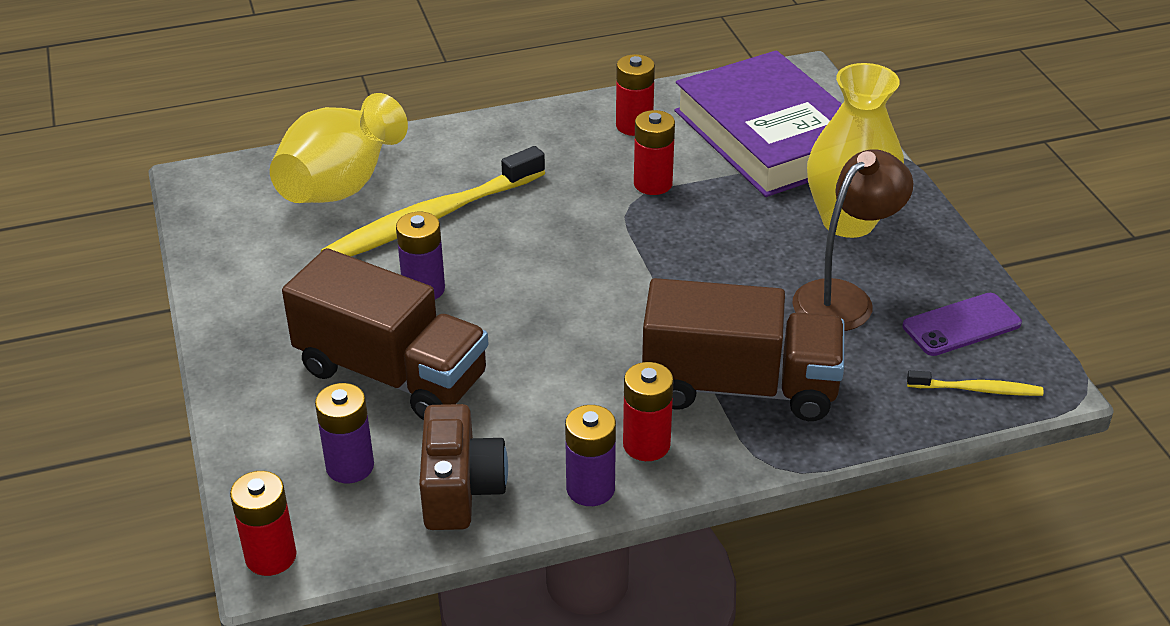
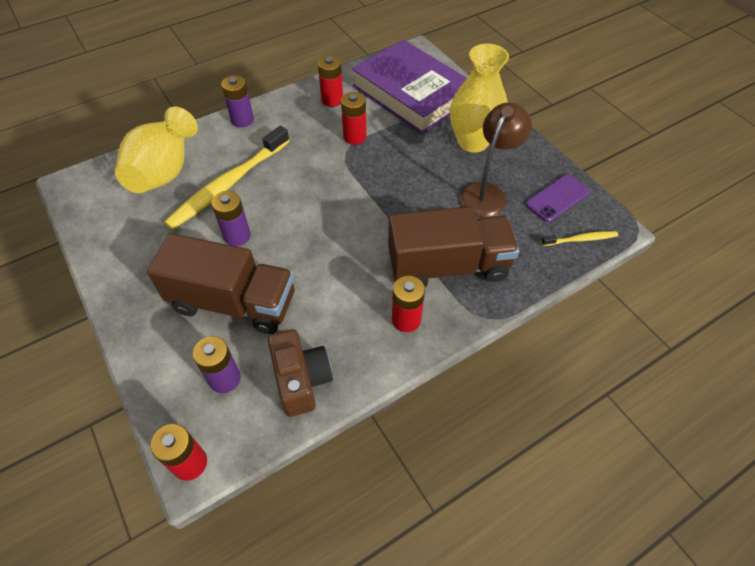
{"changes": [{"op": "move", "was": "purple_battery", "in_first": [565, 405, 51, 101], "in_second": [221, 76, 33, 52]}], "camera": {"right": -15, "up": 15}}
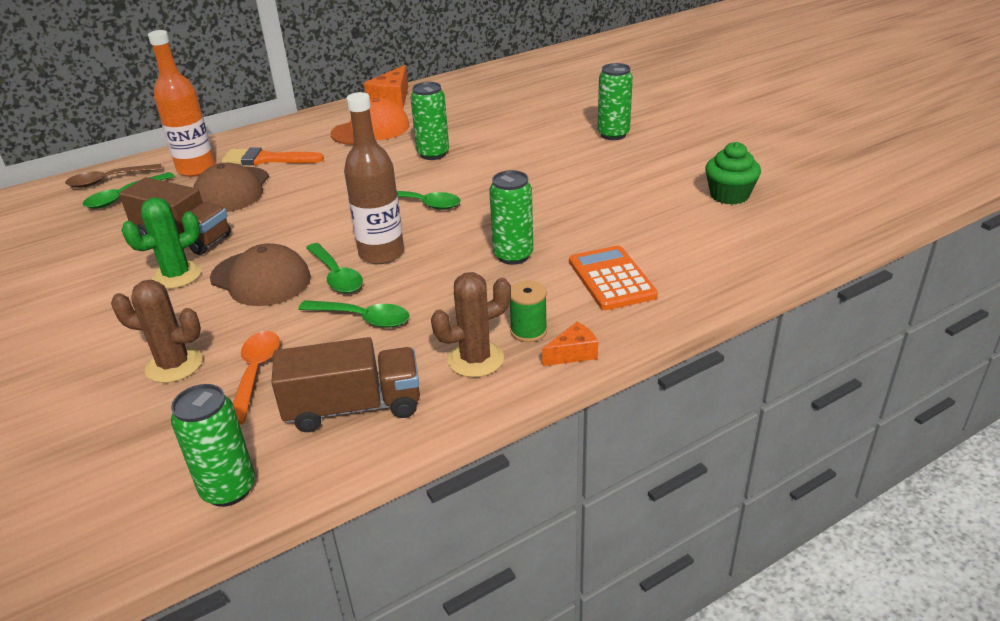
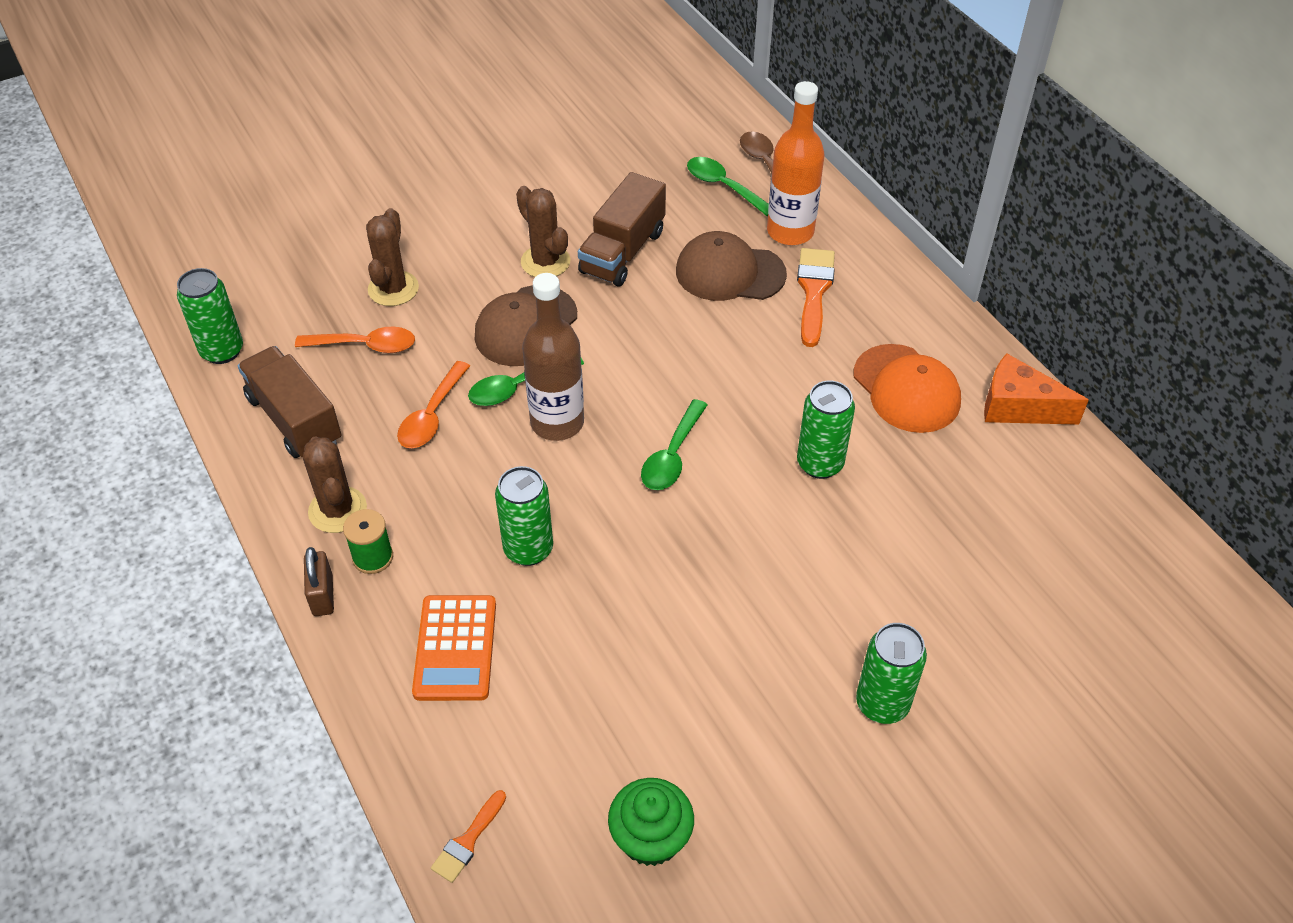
{"changes": [{"op": "recolor", "was": "green_cactus", "now": "brown_cactus", "in_first": [121, 197, 81, 92], "in_second": [516, 186, 54, 91]}, {"op": "rotate", "was": "brown_truck", "in_first": [271, 337, 149, 95], "in_second": [238, 346, 104, 112], "clockwise": 150}, {"op": "recolor", "was": "green_spoon", "now": "orange_spoon", "in_first": [298, 300, 112, 28], "in_second": [397, 361, 73, 87]}, {"op": "replace", "was": "orange_cheese", "now": "brown_padlock", "in_first": [542, 322, 56, 44], "in_second": [304, 547, 30, 69]}, {"op": "rotate", "was": "orange_calculator", "in_first": [569, 246, 89, 64], "in_second": [412, 595, 84, 106], "clockwise": 105}, {"op": "insert", "now": "orange_brush", "in_second": [431, 790, 75, 93]}], "camera": {"right": 90, "up": 15}}
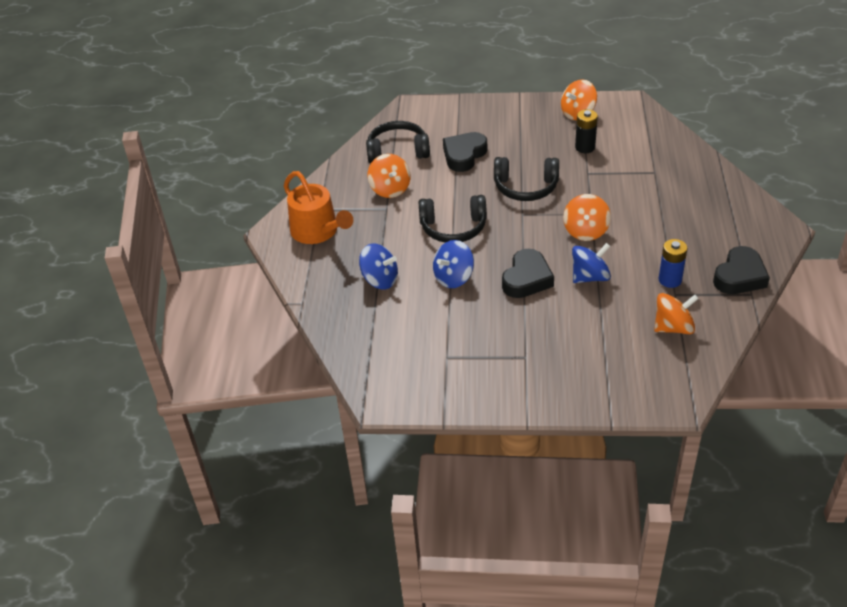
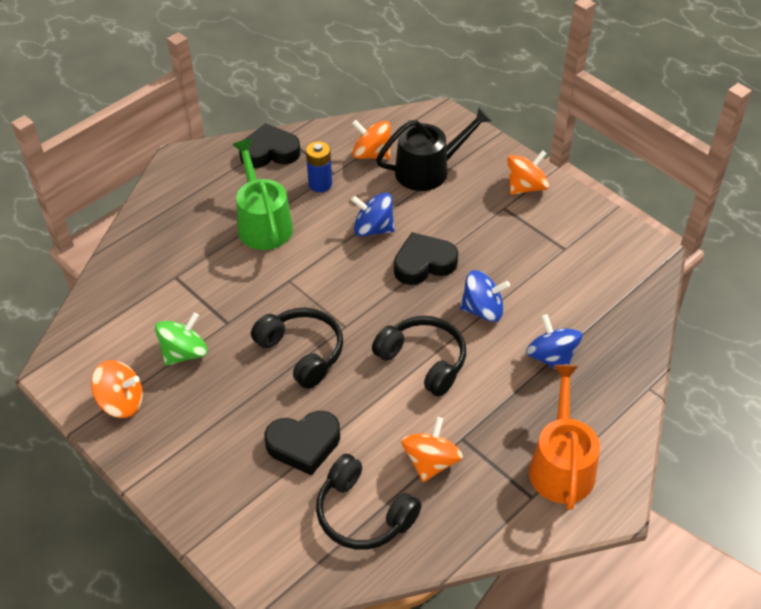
{"changes": [{"op": "move", "was": "orange_spinning_top", "in_first": [563, 194, 48, 47], "in_second": [507, 150, 42, 45]}, {"op": "replace", "was": "black_battery", "now": "green_spinning_top", "in_first": [575, 109, 23, 44], "in_second": [155, 313, 52, 53]}, {"op": "insert", "now": "green_watering_can", "in_second": [232, 139, 61, 111]}, {"op": "insert", "now": "black_watering_can", "in_second": [376, 107, 116, 84]}], "camera": {"right": -140, "up": 5}}
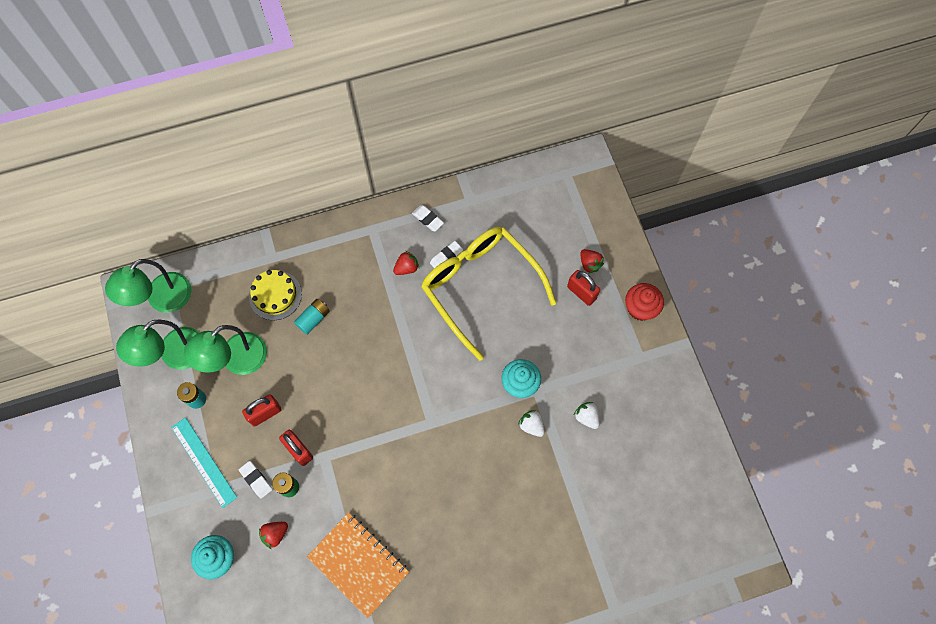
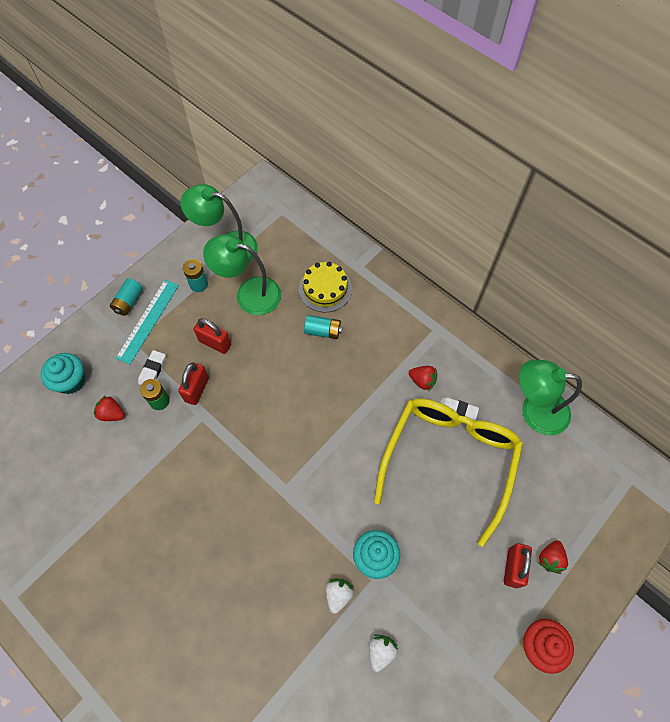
{"changes": [{"op": "move", "was": "green_lamp", "in_first": [105, 259, 86, 54], "in_second": [519, 360, 63, 75]}, {"op": "delete", "was": "orange_notebook", "in_first": [307, 512, 102, 106]}, {"op": "delete", "was": "white_eraser", "in_first": [412, 205, 32, 26]}, {"op": "insert", "now": "turquoise_battery", "in_second": [110, 278, 33, 38]}], "camera": {"right": 60, "up": -5}}
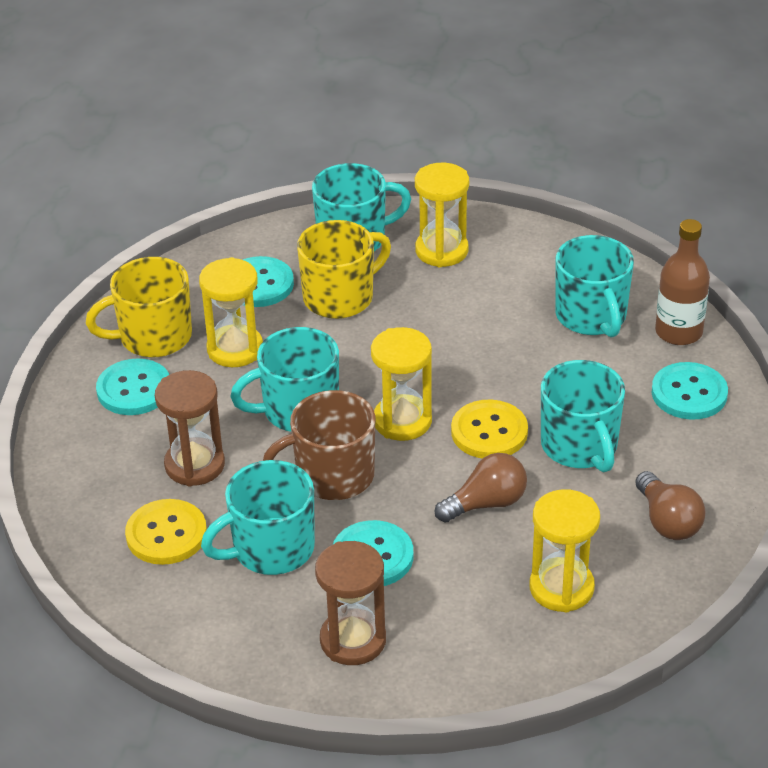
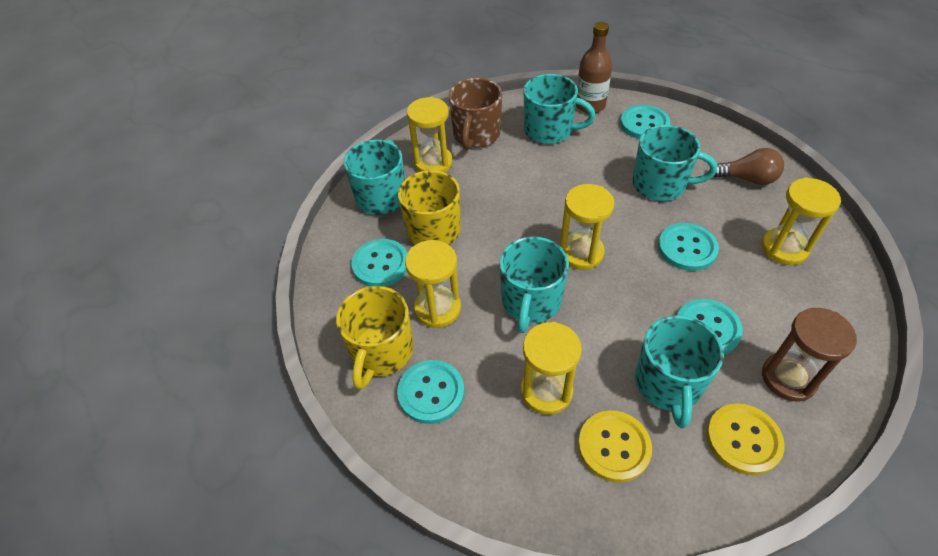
{"changes": [{"op": "recolor", "was": "brown_hourglass", "now": "yellow_hourglass", "in_first": [155, 370, 70, 116], "in_second": [521, 322, 61, 93]}, {"op": "move", "was": "brown_mug", "in_first": [263, 390, 113, 110], "in_second": [448, 78, 54, 72]}, {"op": "replace", "was": "brown_light_bulb", "now": "turquoise_button", "in_first": [435, 453, 92, 70], "in_second": [658, 223, 61, 48]}, {"op": "move", "was": "yellow_button", "in_first": [451, 400, 77, 59], "in_second": [706, 403, 79, 72]}], "camera": {"right": -55, "up": 10}}
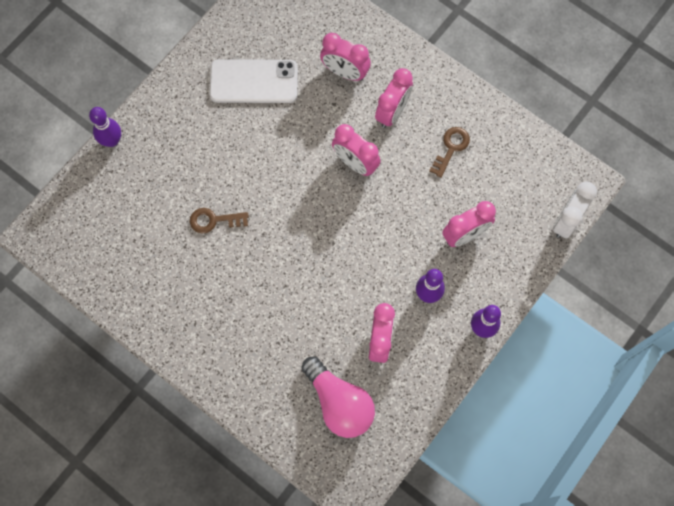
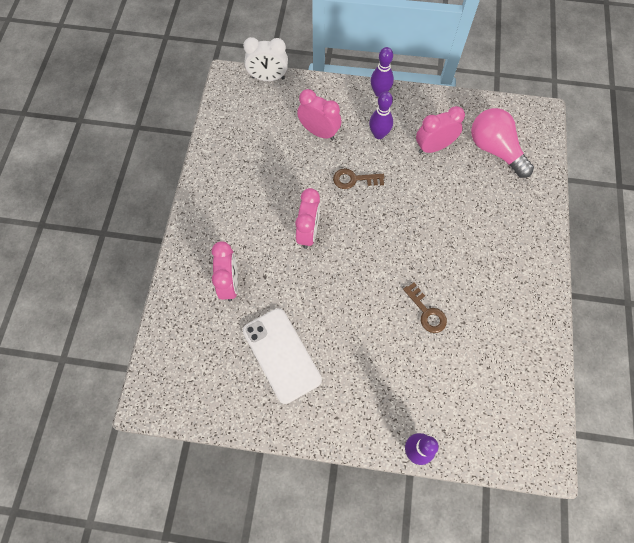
{"changes": [{"op": "rotate", "was": "pink_light_bulb", "in_first": [301, 357, 74, 81], "in_second": [471, 108, 63, 70], "clockwise": -60}, {"op": "delete", "was": "pink_clock", "in_first": [375, 68, 38, 60]}, {"op": "move", "was": "brown_key", "in_first": [429, 127, 41, 51], "in_second": [333, 169, 51, 20]}], "camera": {"right": -120, "up": -5}}
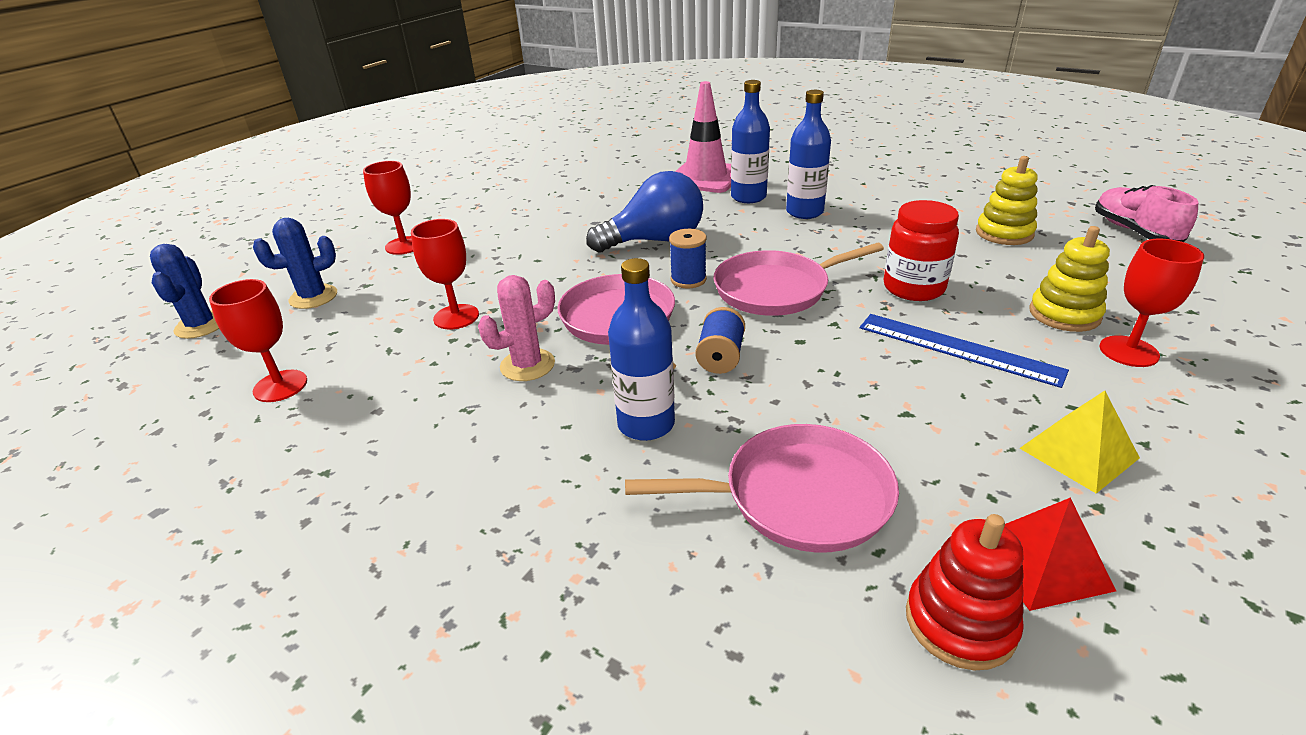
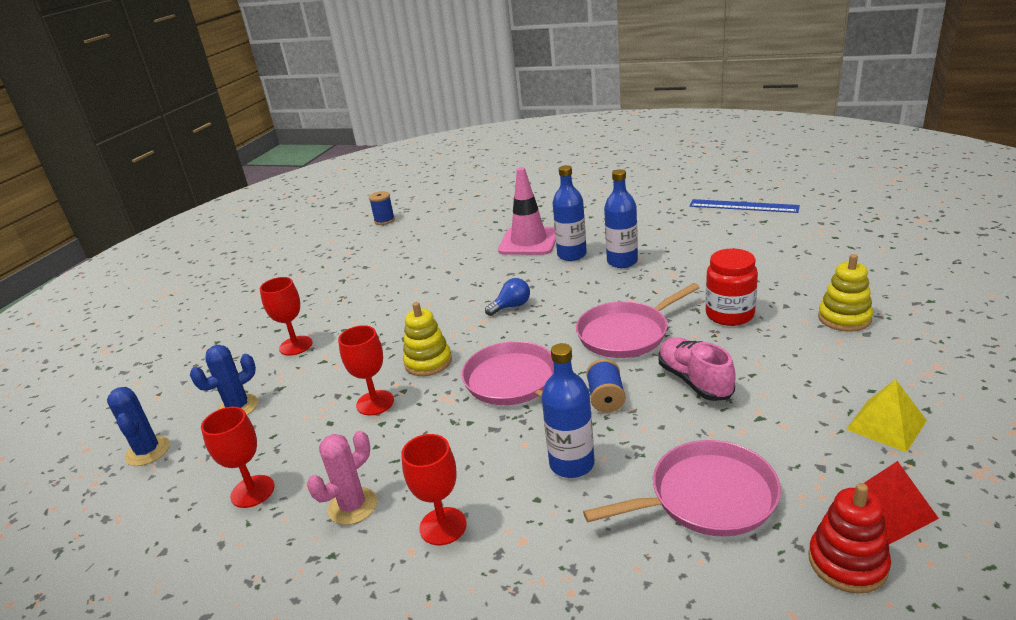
{"changes": [{"op": "move", "was": "pink_cactus", "in_first": [478, 275, 77, 106], "in_second": [307, 431, 70, 94]}, {"op": "resize", "was": "blue_light_bulb", "in_first": [586, 171, 117, 82], "in_second": [485, 278, 45, 38], "ratio": 0.51}, {"op": "move", "was": "blue_spool", "in_first": [669, 229, 38, 59], "in_second": [369, 191, 26, 34]}, {"op": "move", "was": "blue_ruler", "in_first": [860, 314, 209, 74], "in_second": [690, 199, 110, 14]}, {"op": "move", "was": "yellow_stacking_toy", "in_first": [976, 156, 62, 89], "in_second": [403, 302, 49, 74]}, {"op": "move", "was": "pink_shoe", "in_first": [1095, 185, 104, 57], "in_second": [658, 337, 78, 64]}, {"op": "move", "was": "red_goblet", "in_first": [1099, 239, 105, 128], "in_second": [401, 434, 66, 111]}], "camera": {"right": -10, "up": -5}}
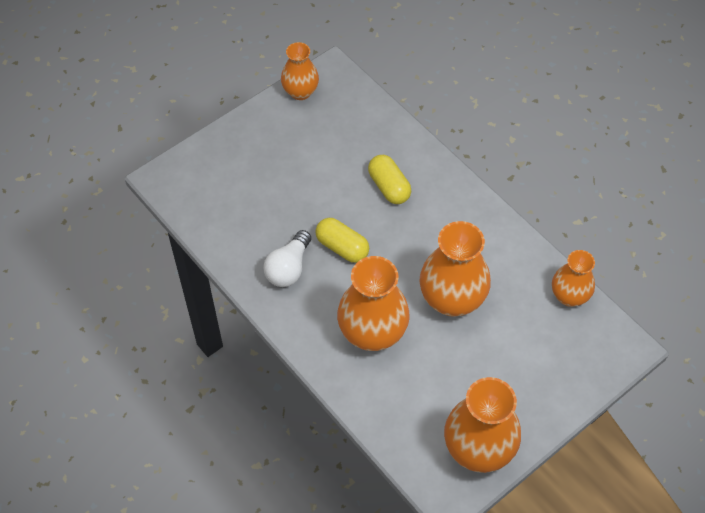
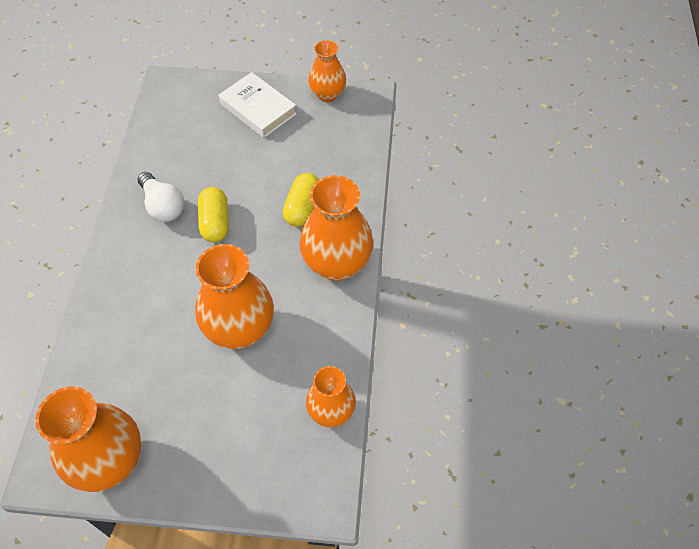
{"changes": [{"op": "rotate", "was": "white_light_bulb", "in_first": [263, 230, 48, 57], "in_second": [138, 172, 46, 50], "clockwise": -105}, {"op": "move", "was": "orange_vase", "in_first": [337, 256, 73, 95], "in_second": [299, 175, 74, 106]}, {"op": "insert", "now": "white_book", "in_second": [219, 72, 78, 66]}], "camera": {"right": 45, "up": 0}}
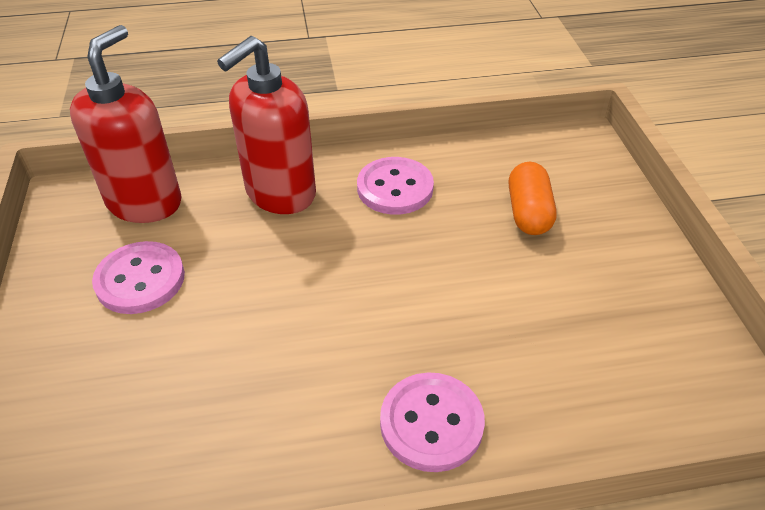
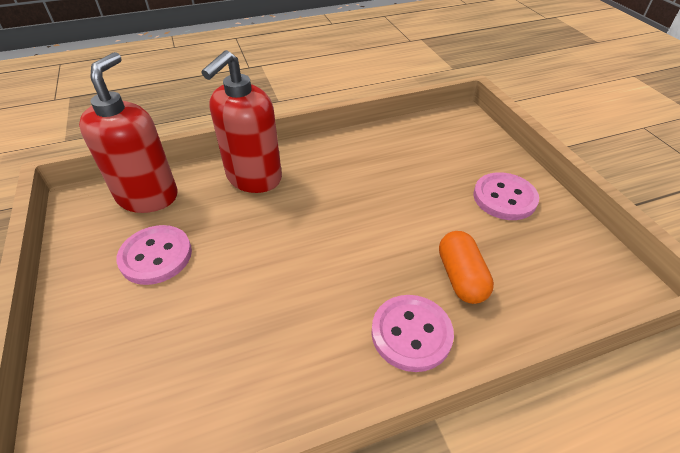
{"changes": [{"op": "move", "was": "pink_button", "in_first": [357, 157, 77, 58], "in_second": [473, 172, 66, 48]}, {"op": "move", "was": "orange_capsule", "in_first": [509, 162, 48, 73], "in_second": [439, 231, 55, 73]}], "camera": {"right": -10, "up": 0}}
